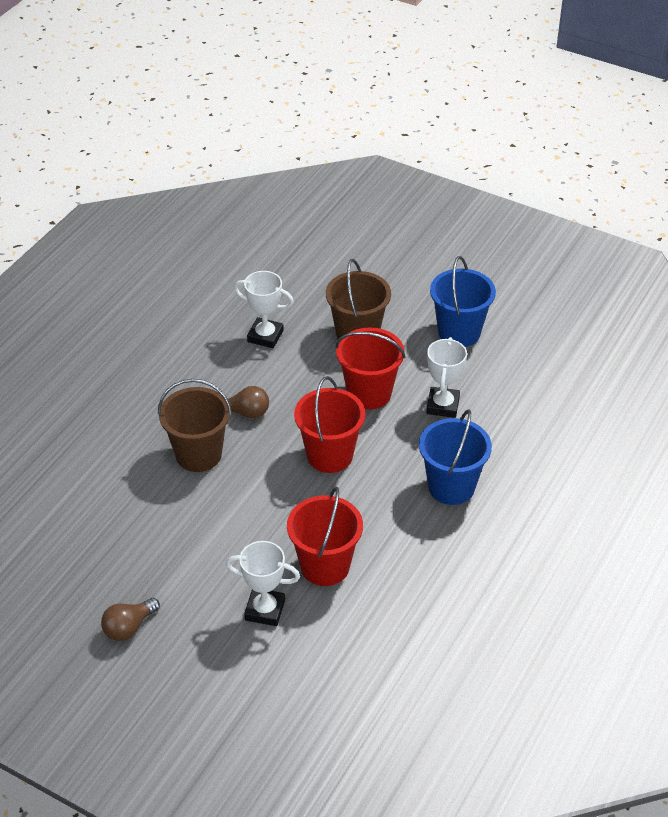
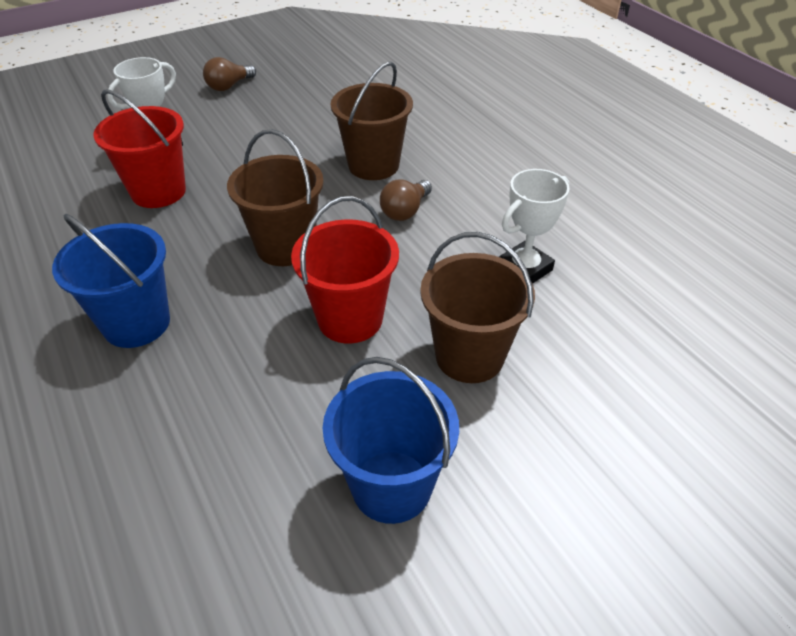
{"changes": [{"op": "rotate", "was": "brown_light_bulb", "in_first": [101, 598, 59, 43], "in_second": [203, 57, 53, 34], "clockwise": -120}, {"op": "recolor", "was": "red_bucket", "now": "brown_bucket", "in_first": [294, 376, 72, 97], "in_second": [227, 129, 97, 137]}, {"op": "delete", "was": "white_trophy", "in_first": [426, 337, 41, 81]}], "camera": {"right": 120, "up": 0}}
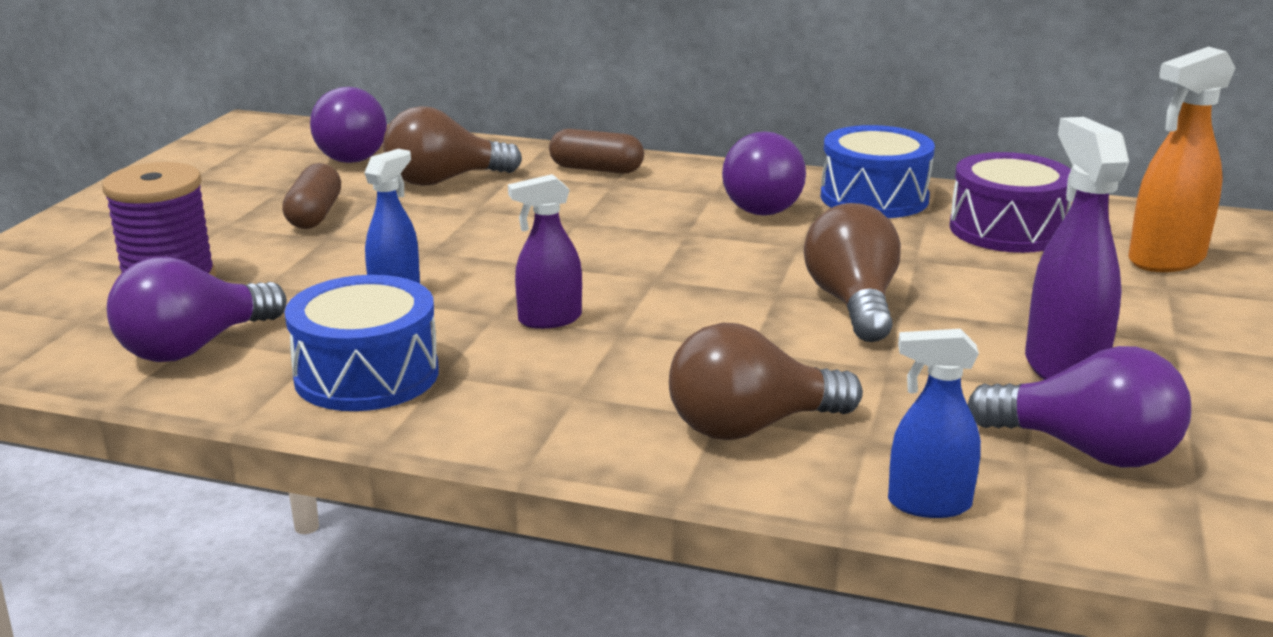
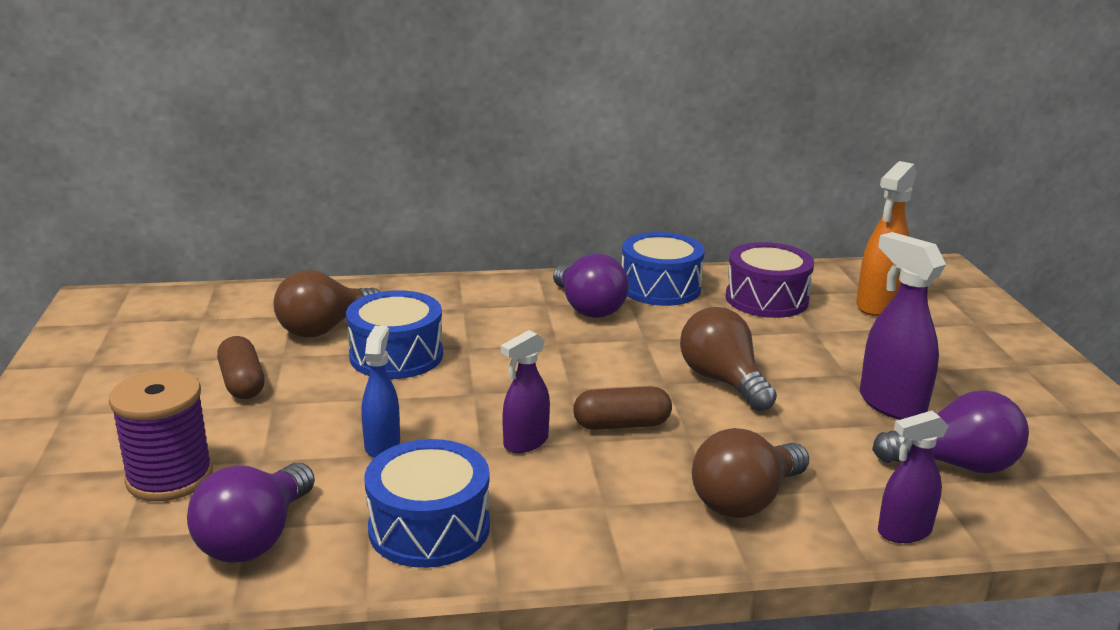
{"changes": [{"op": "delete", "was": "purple_light_bulb", "in_first": [310, 87, 77, 76]}, {"op": "move", "was": "brown_capsule", "in_first": [549, 129, 95, 44], "in_second": [573, 386, 99, 44]}, {"op": "recolor", "was": "blue_spray_bottle", "now": "purple_spray_bottle", "in_first": [888, 329, 93, 189], "in_second": [878, 411, 71, 132]}, {"op": "insert", "now": "blue_drum", "in_second": [346, 290, 97, 89]}], "camera": {"right": -25, "up": 0}}
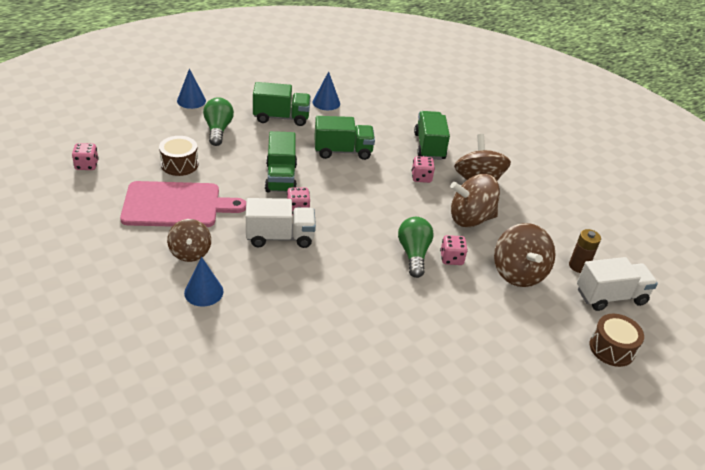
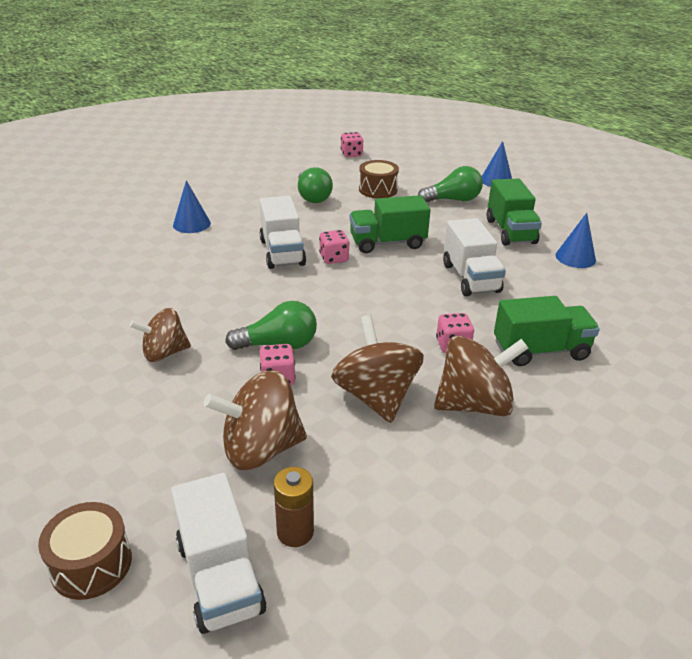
{"changes": [{"op": "replace", "was": "pink_cutting_board", "now": "green_light_bulb", "in_first": [120, 181, 126, 46], "in_second": [298, 167, 35, 36]}, {"op": "move", "was": "brown_spinning_top", "in_first": [167, 219, 44, 43], "in_second": [129, 308, 62, 54]}, {"op": "recolor", "was": "green_truck", "now": "white_truck", "in_first": [314, 116, 61, 44], "in_second": [443, 218, 63, 78]}], "camera": {"right": 85, "up": -5}}
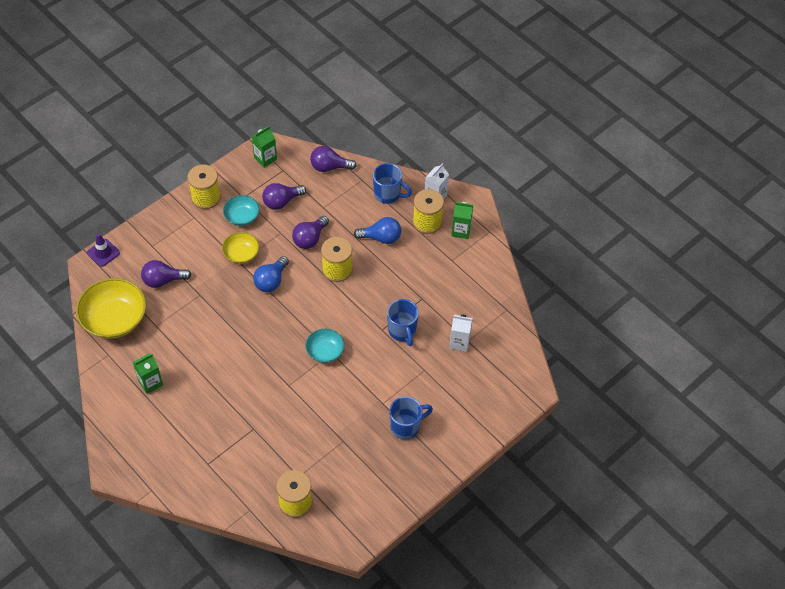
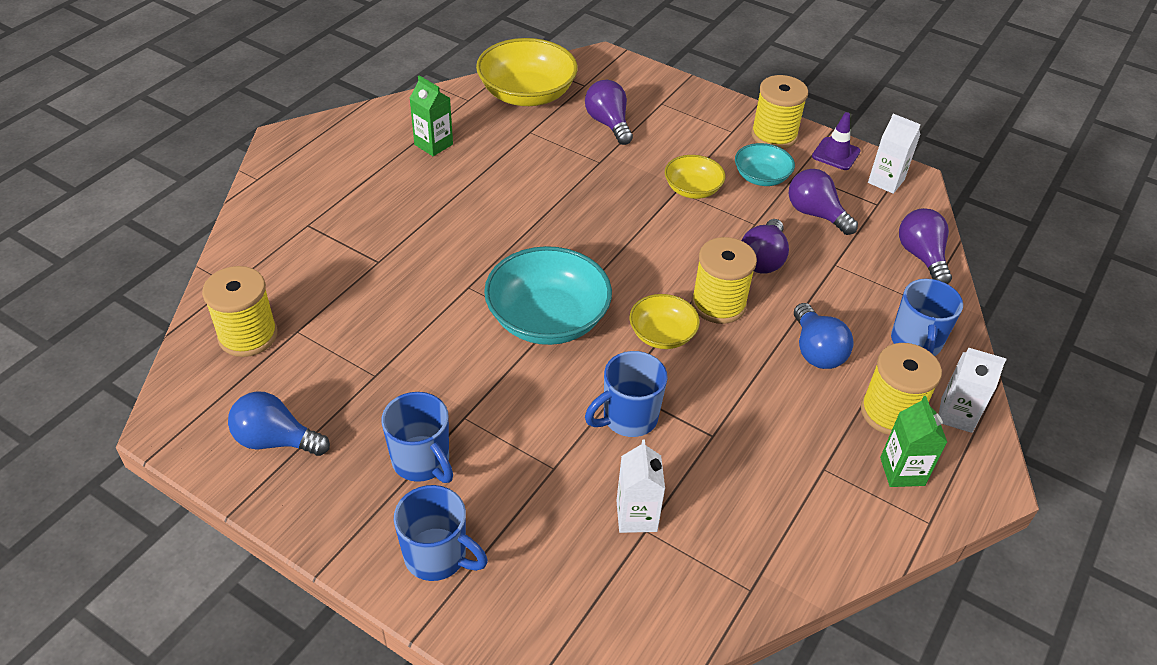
{"changes": [{"op": "move", "was": "purple_traffic_cone", "in_first": [87, 234, 33, 33], "in_second": [812, 112, 49, 58]}, {"op": "recolor", "was": "green_carton", "now": "white_carton", "in_first": [252, 126, 25, 42], "in_second": [868, 114, 53, 80]}, {"op": "move", "was": "blue_light_bulb", "in_first": [253, 256, 36, 36], "in_second": [228, 391, 102, 65]}, {"op": "rotate", "was": "purple_light_bulb", "in_first": [292, 216, 37, 33], "in_second": [742, 219, 47, 55], "clockwise": -90}, {"op": "resize", "was": "turquoise_bowl", "in_first": [305, 329, 39, 34], "in_second": [484, 246, 128, 99], "ratio": 1.8}, {"op": "insert", "now": "blue_mug", "in_second": [394, 485, 94, 96]}, {"op": "insert", "now": "yellow_bowl", "in_second": [629, 294, 71, 55]}], "camera": {"right": 75, "up": -10}}
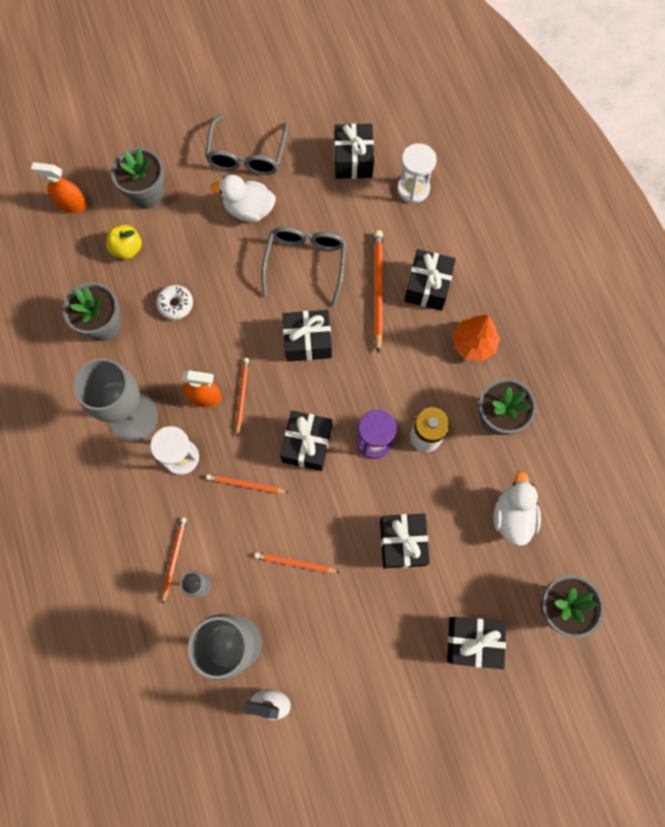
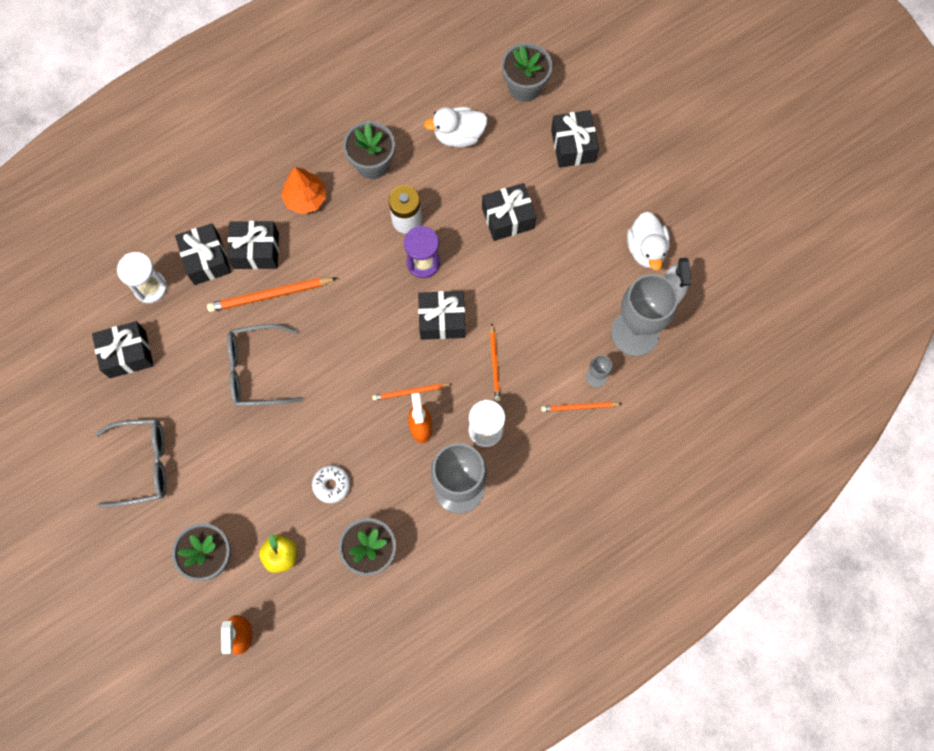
{"changes": [{"op": "move", "was": "white_duck", "in_first": [210, 175, 66, 47], "in_second": [627, 211, 43, 59]}, {"op": "delete", "was": "orange_pencil", "in_first": [254, 552, 86, 21]}, {"op": "move", "was": "black_gift", "in_first": [282, 310, 50, 52], "in_second": [175, 223, 56, 62]}], "camera": {"right": -105, "up": 0}}
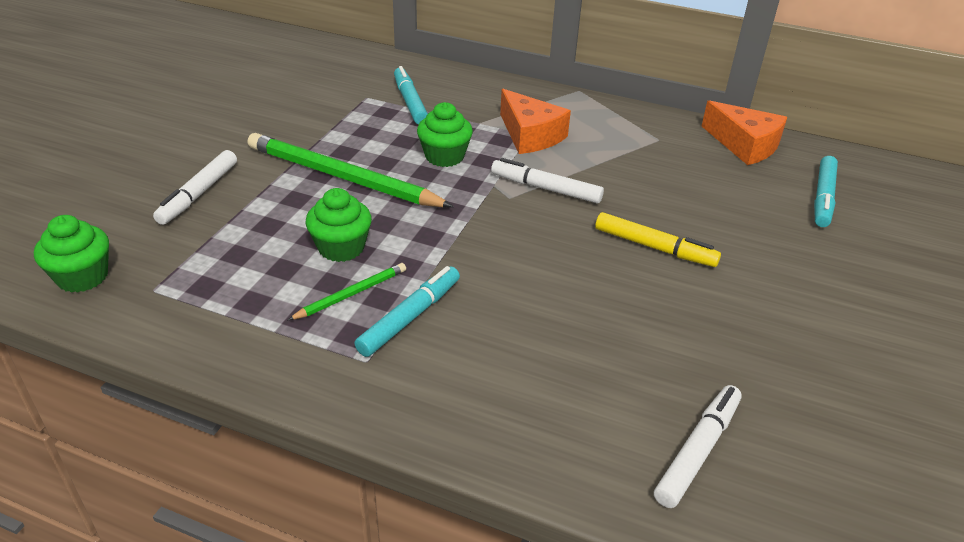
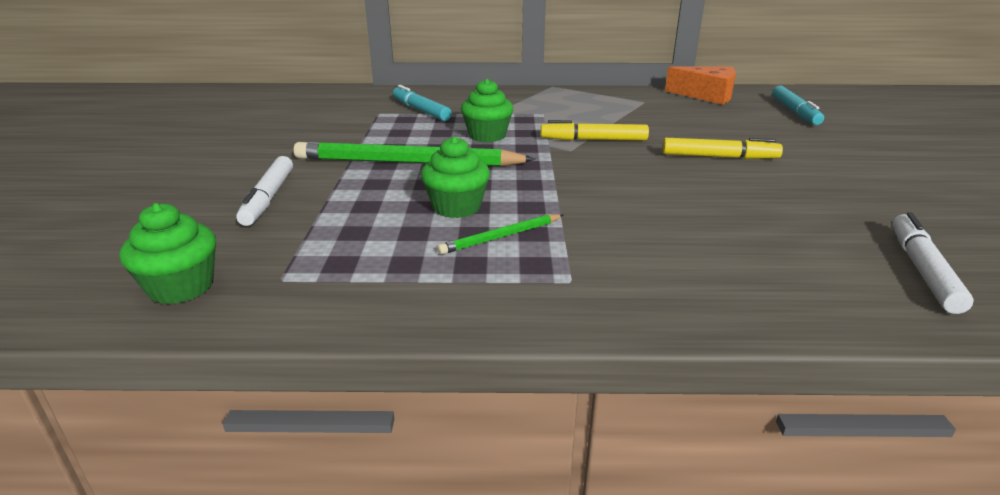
{"changes": [{"op": "rotate", "was": "green_pencil", "in_first": [288, 263, 118, 57], "in_second": [437, 214, 126, 40], "clockwise": -150}, {"op": "delete", "was": "turquoise_marker", "in_first": [354, 266, 106, 91]}, {"op": "recolor", "was": "white_marker", "now": "yellow_marker", "in_first": [491, 158, 113, 46], "in_second": [541, 120, 108, 21]}, {"op": "delete", "was": "orange_cheese", "in_first": [500, 89, 71, 65]}], "camera": {"right": -20, "up": -10}}
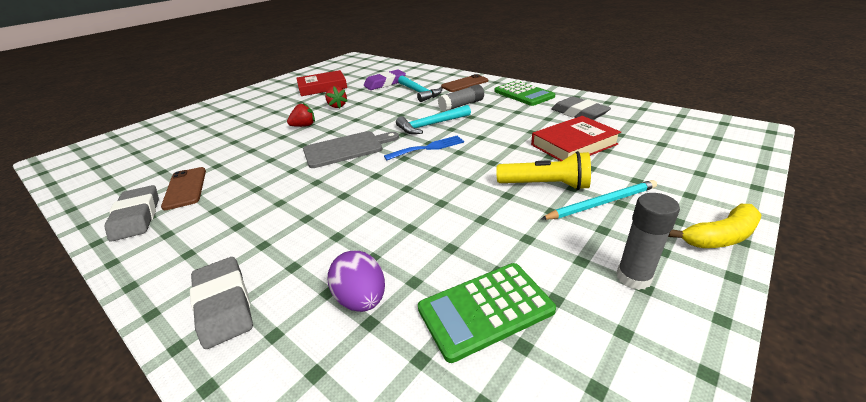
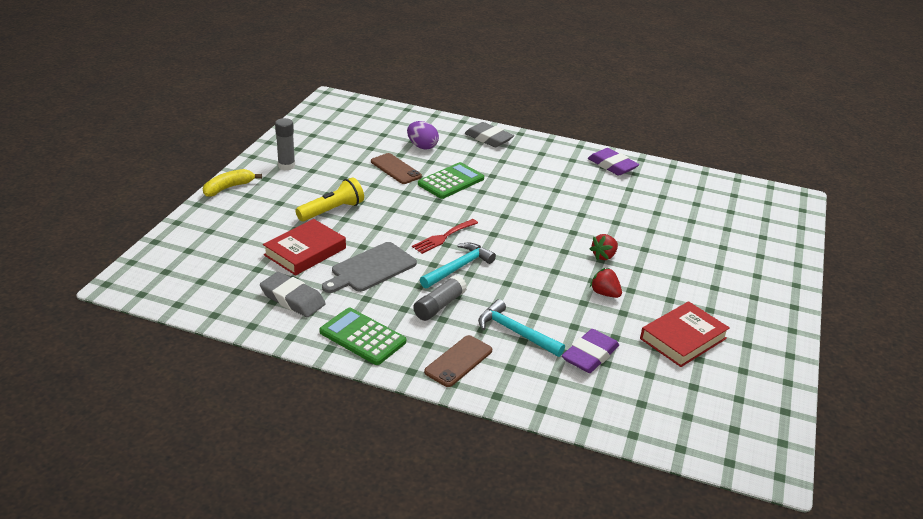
{"changes": [{"op": "recolor", "was": "grey_eraser", "now": "purple_eraser", "in_first": [105, 185, 54, 57], "in_second": [588, 148, 51, 28]}, {"op": "move", "was": "brown_phone", "in_first": [161, 167, 45, 43], "in_second": [371, 153, 51, 31]}, {"op": "move", "was": "grey_cutting_board", "in_first": [303, 131, 96, 37], "in_second": [322, 242, 95, 51]}, {"op": "recolor", "was": "blue_fork", "now": "red_fork", "in_first": [384, 135, 80, 25], "in_second": [412, 219, 66, 35]}, {"op": "move", "was": "green_calculator", "in_first": [418, 263, 138, 100], "in_second": [418, 162, 66, 37]}, {"op": "rotate", "was": "yellow_flashlight", "in_first": [497, 151, 94, 39], "in_second": [295, 177, 69, 44], "clockwise": 150}, {"op": "delete", "was": "turquoise_pencil", "in_first": [541, 180, 116, 40]}], "camera": {"right": 155, "up": 0}}
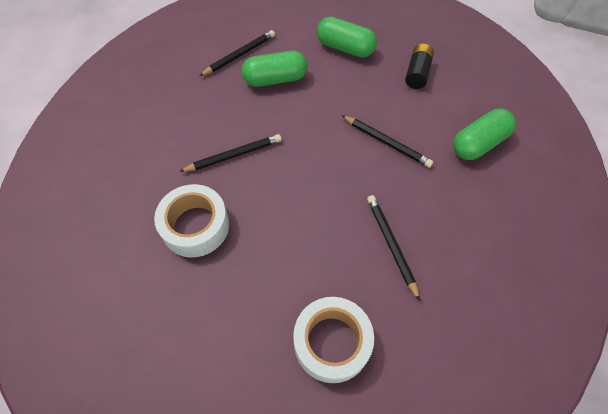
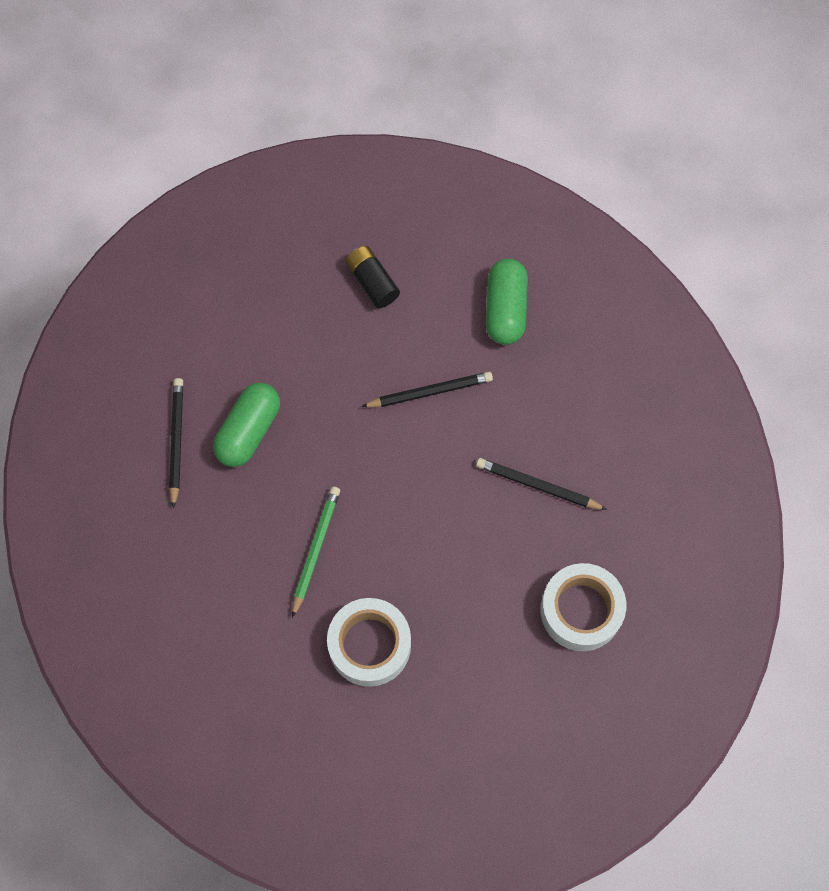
{"changes": [{"op": "recolor", "was": "black_pencil", "now": "green_pencil", "in_first": [179, 134, 103, 38], "in_second": [292, 487, 48, 131]}, {"op": "delete", "was": "green_capsule", "in_first": [317, 17, 60, 41]}], "camera": {"right": -50, "up": 10}}
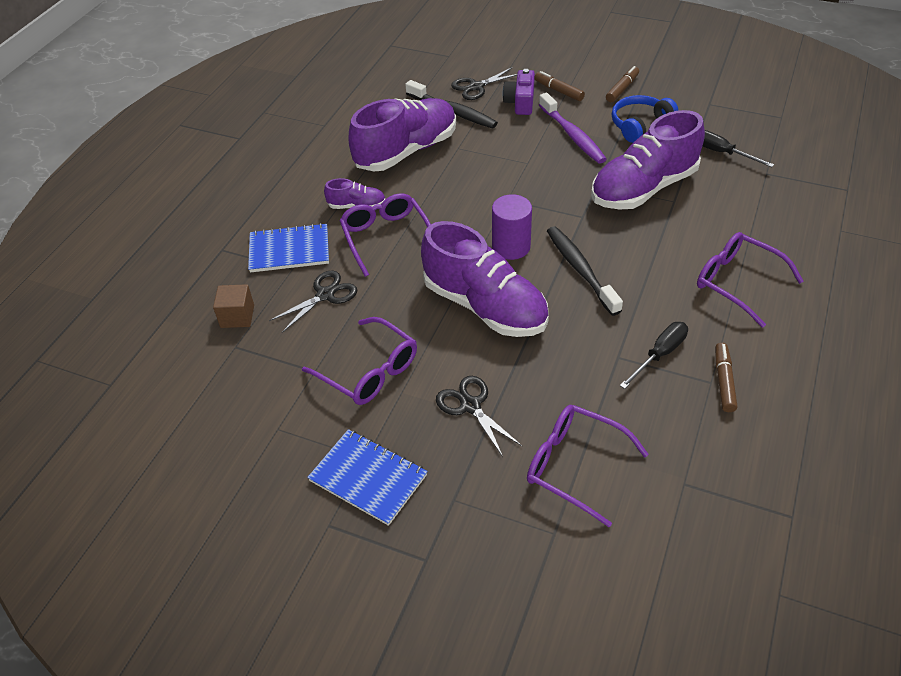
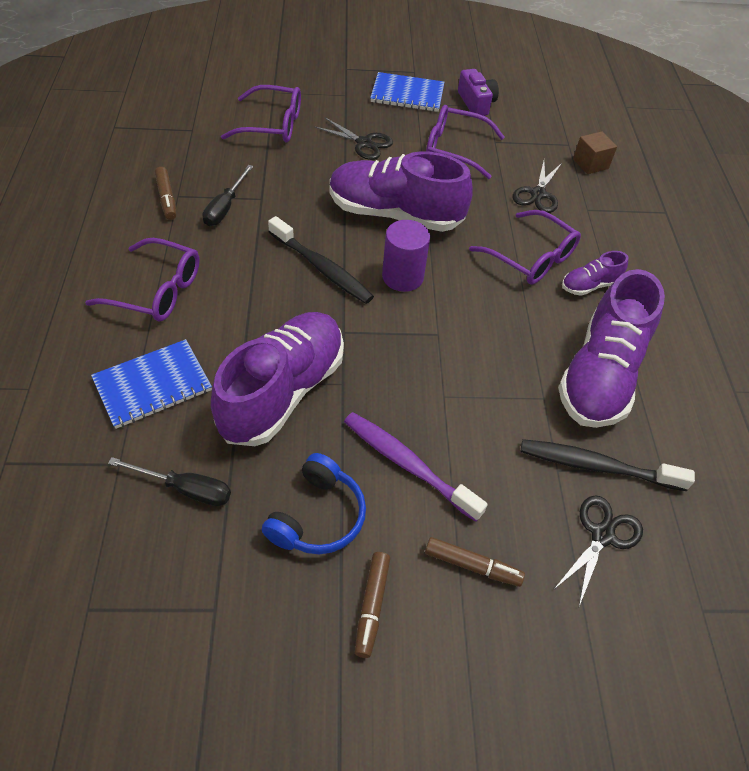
{"changes": [{"op": "move", "was": "blue_notebook", "in_first": [248, 223, 81, 50], "in_second": [91, 339, 121, 90]}, {"op": "move", "was": "purple_camera", "in_first": [503, 69, 32, 46], "in_second": [458, 69, 41, 47]}], "camera": {"right": 150, "up": 5}}
